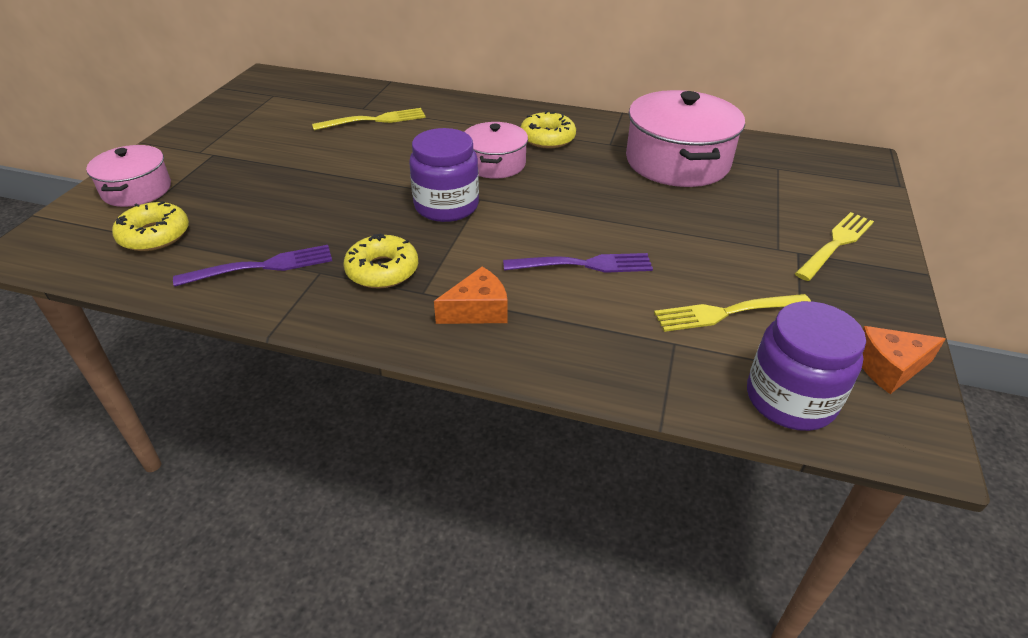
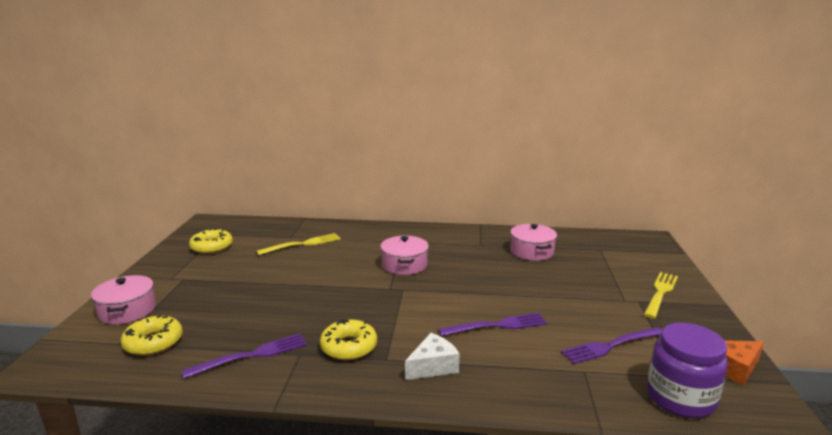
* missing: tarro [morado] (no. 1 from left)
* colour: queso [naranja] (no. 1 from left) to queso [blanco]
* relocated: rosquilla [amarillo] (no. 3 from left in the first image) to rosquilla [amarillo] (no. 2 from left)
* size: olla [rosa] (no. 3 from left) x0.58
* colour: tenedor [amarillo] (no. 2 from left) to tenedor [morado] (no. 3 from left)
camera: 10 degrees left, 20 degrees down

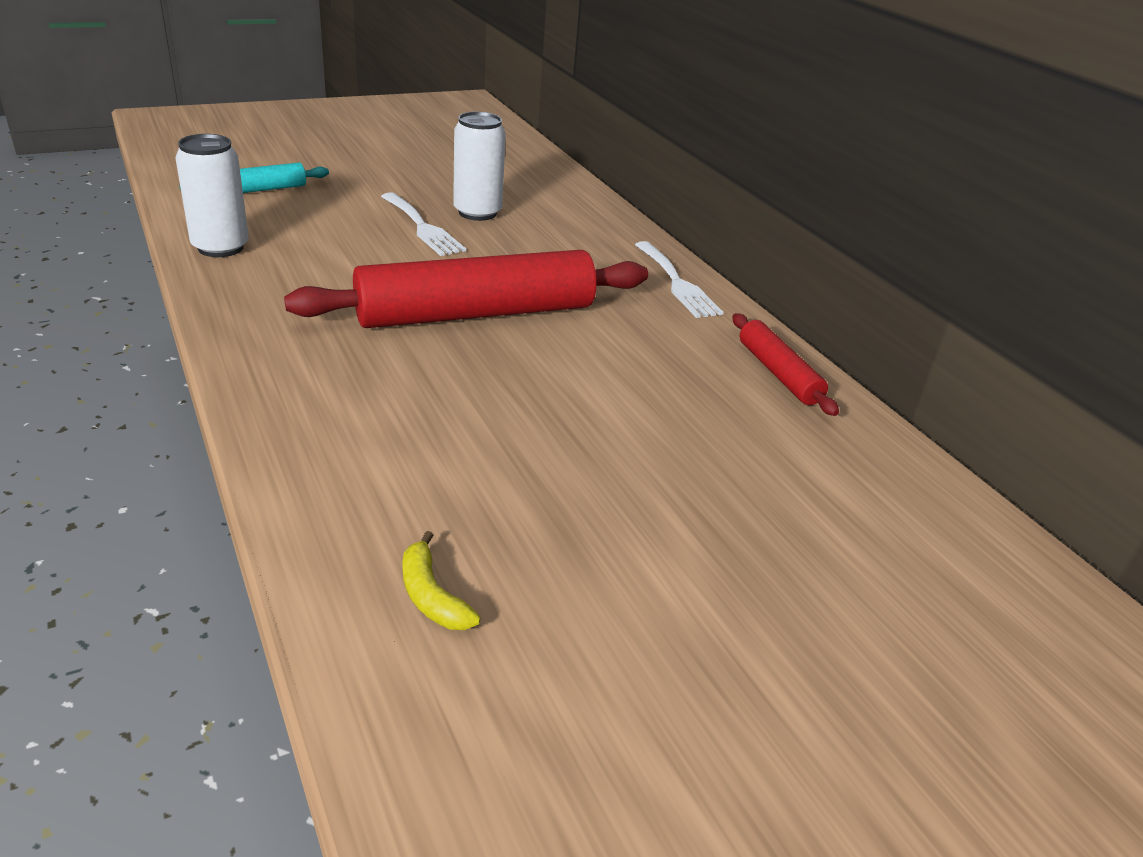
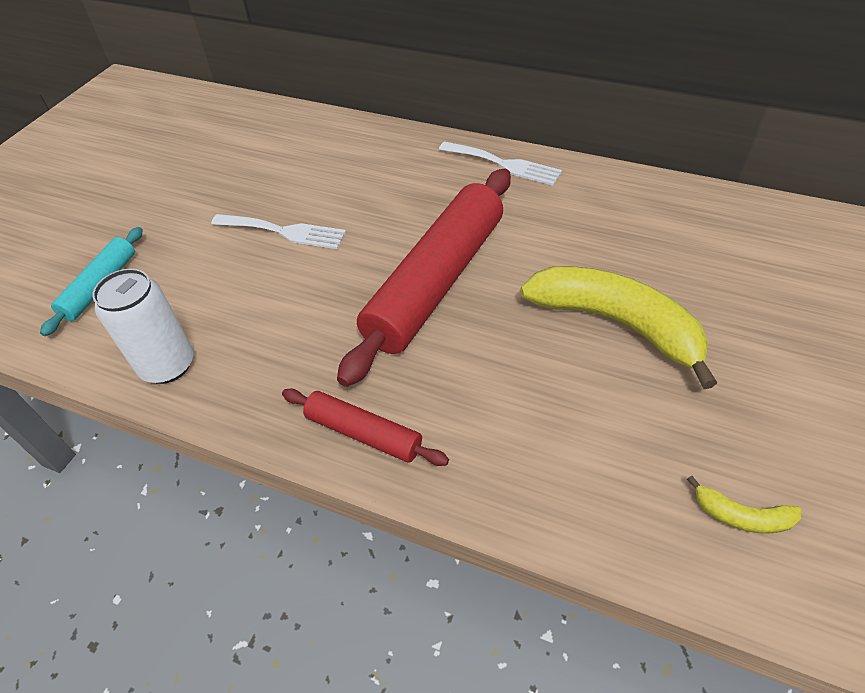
* missing: lata [blanco] (no. 2 from left)
* relocated: rodillo [rojo] (no. 2 from left in the first image) to rodillo [rojo] (no. 1 from left)
* appeared: plátano [amarillo] (no. 1 from left)
camera: 35 degrees left, 15 degrees up

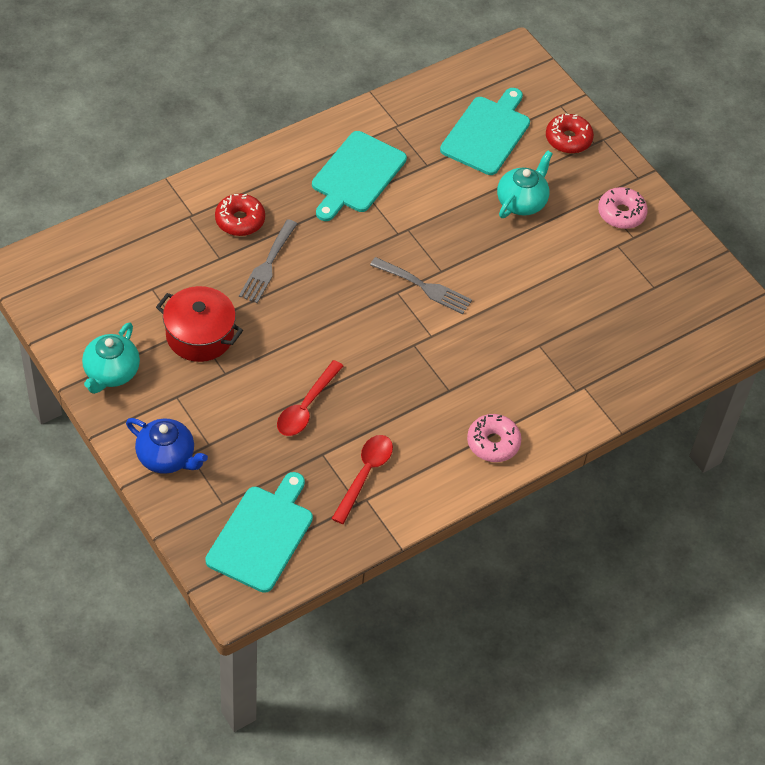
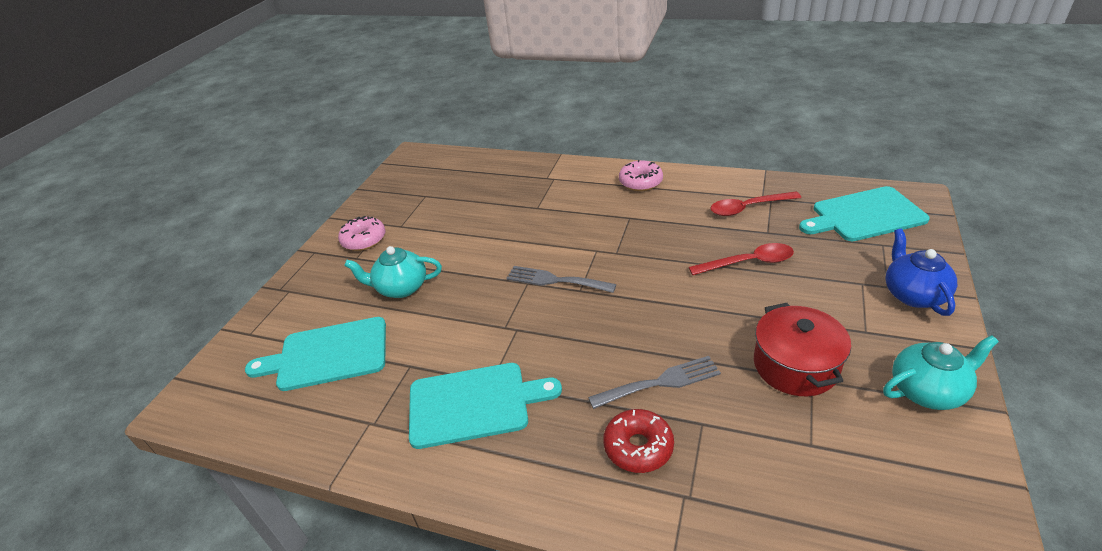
* spun: tenedor [gris] (no. 2 from left in the first image) 60 degrees counterclockwise
* missing: rosquilla [rojo] (no. 2 from left)
camera: 120 degrees left, 15 degrees down

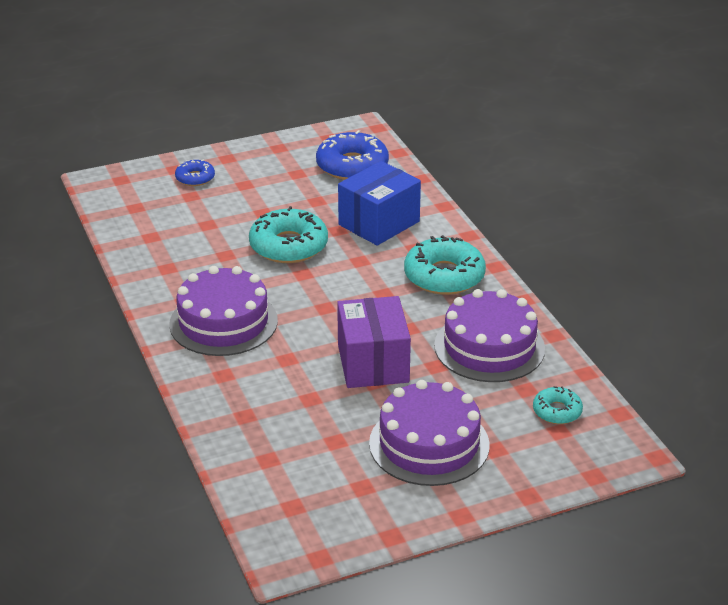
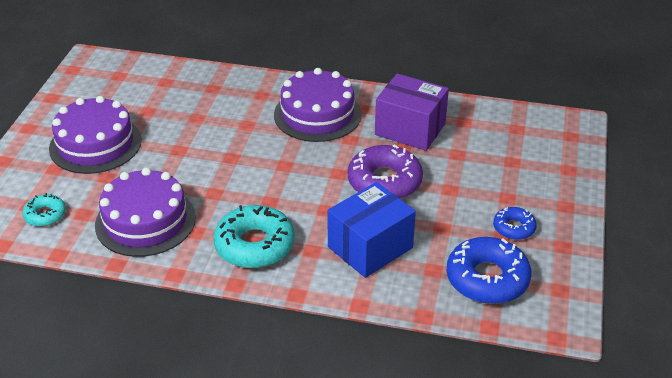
* relocated: rosquilla [azul] (no. 1 from left in the first image) to rosquilla [azul] (no. 2 from left)
* colour: rosquilla [turquesa] (no. 1 from left) to rosquilla [morado]
* relocated: caja [morado]
* spun: caja [azul] 60 degrees clockwise
camera: 125 degrees right, 5 degrees up

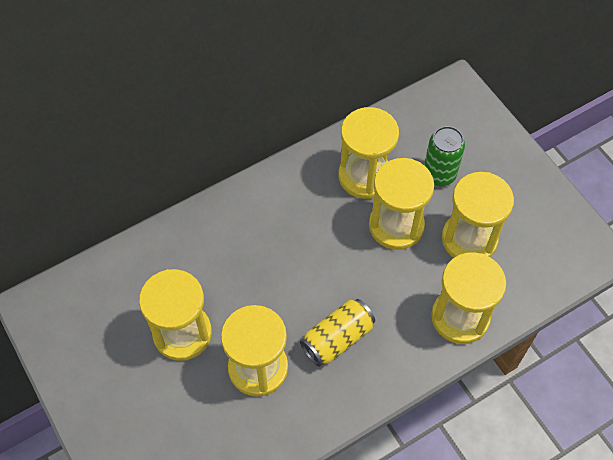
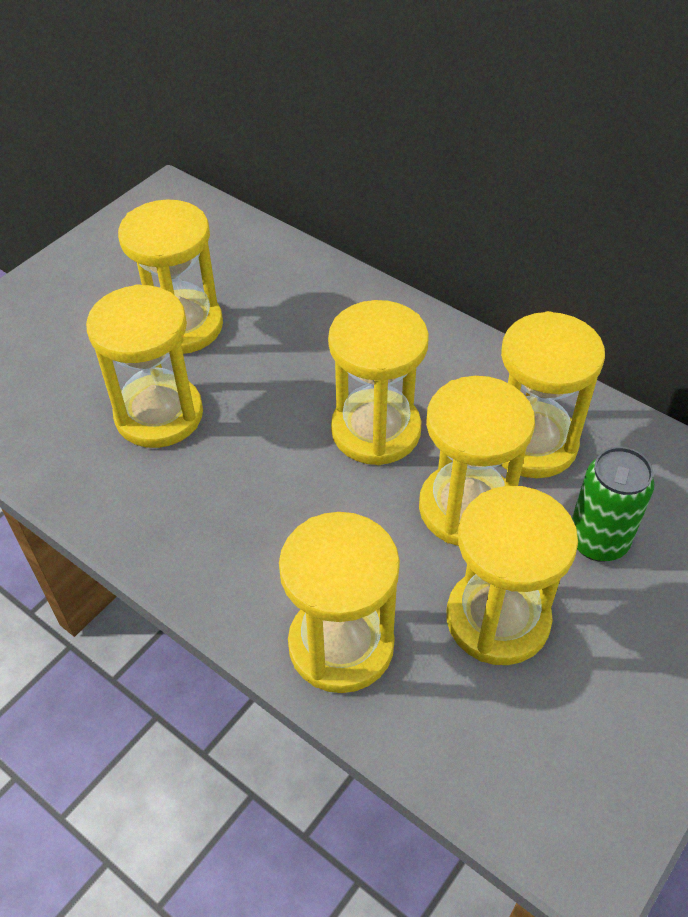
* missing: lata [amarillo]
* appeared: reloj de arena [amarillo] (no. 4 from left)
camera: 70 degrees right, 10 degrees down

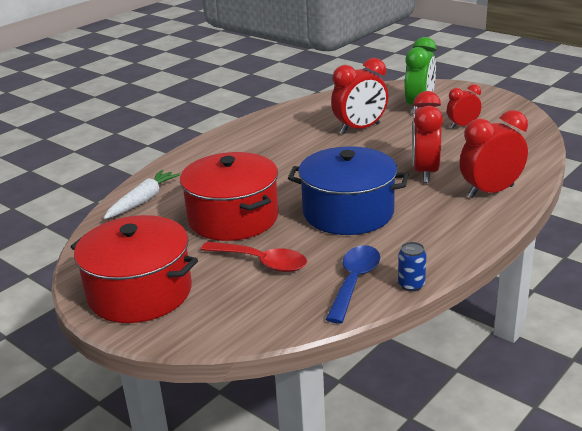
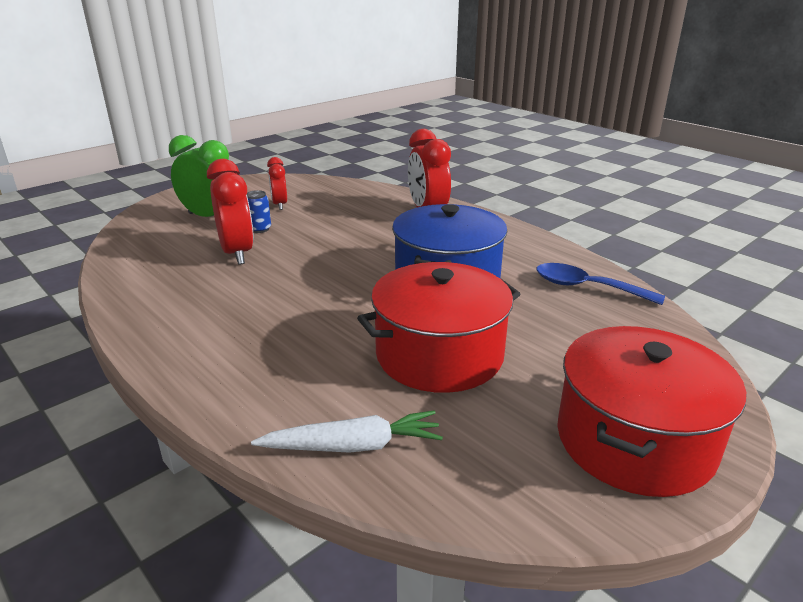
* spun: zanahoria [blanco] 135 degrees clockwise
* missing: cuchara [rojo]
* relocated: lata [azul]
* missing: despertador [rojo] (no. 2 from left)
camera: 85 degrees left, 0 degrees up

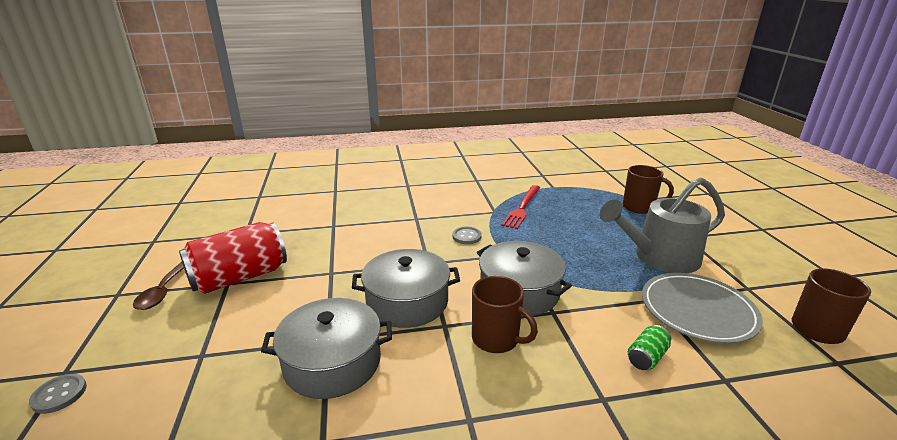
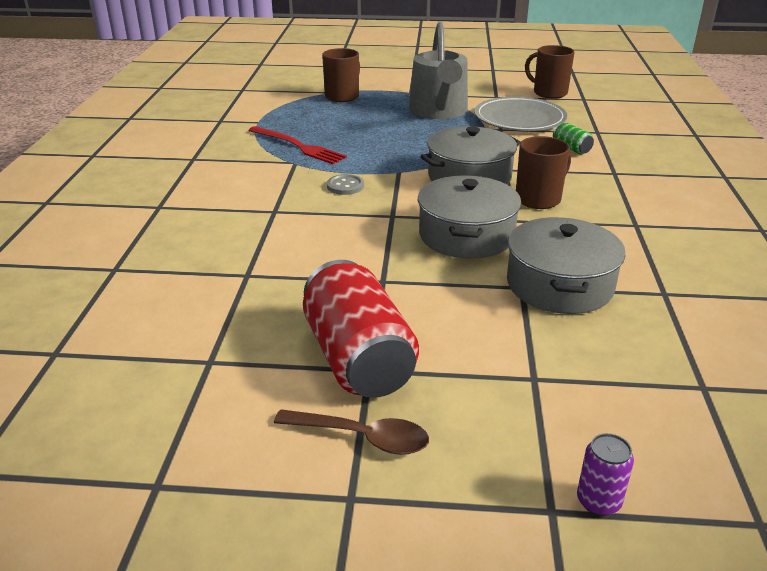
* exchanged: botón [gris] (no. 1 from left) to lata [morado]
camera: 75 degrees left, 5 degrees up

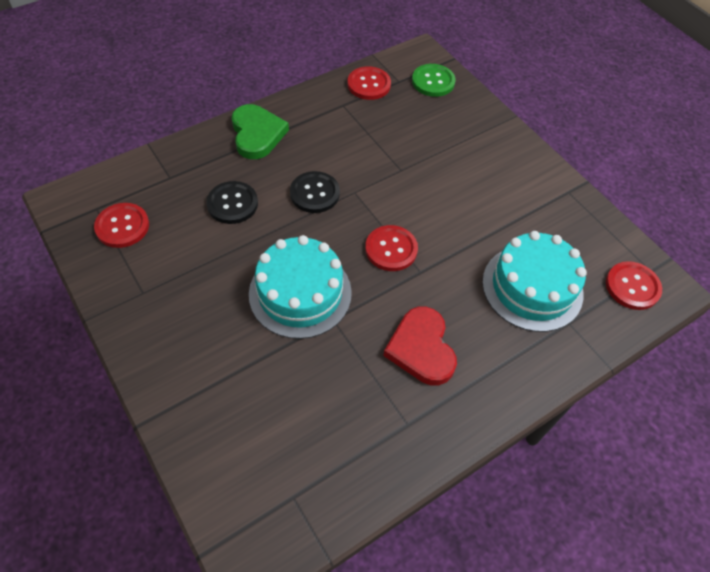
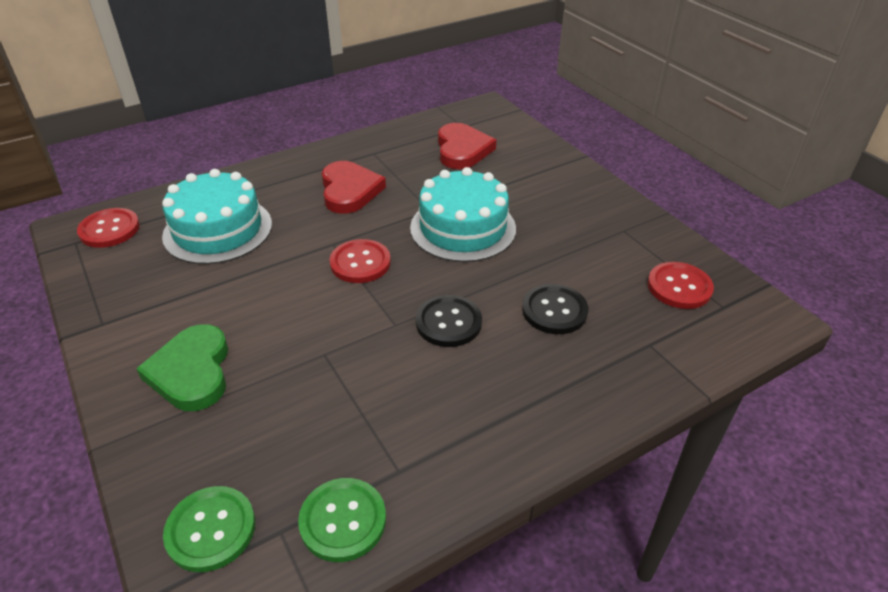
* relocated: corazón [verde]
* colour: botón [rojo] (no. 2 from left) to botón [verde] (no. 2 from left)
* appeared: corazón [rojo] (no. 2 from left)
camera: 175 degrees left, 15 degrees down

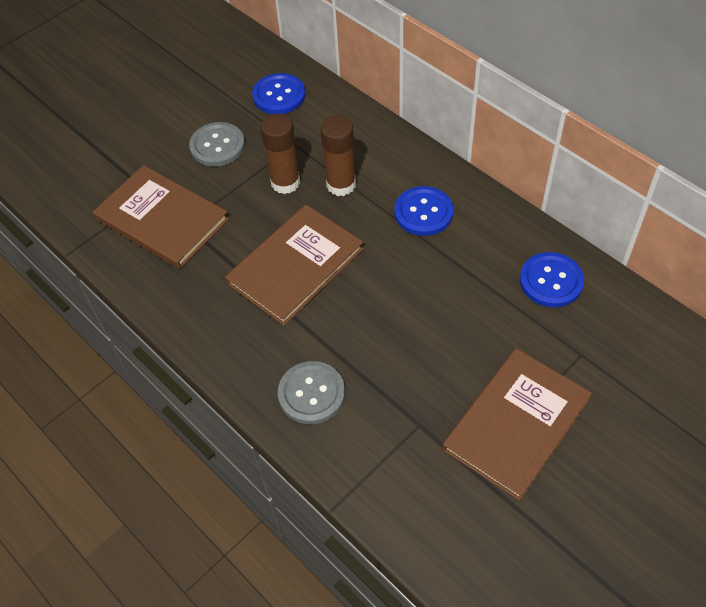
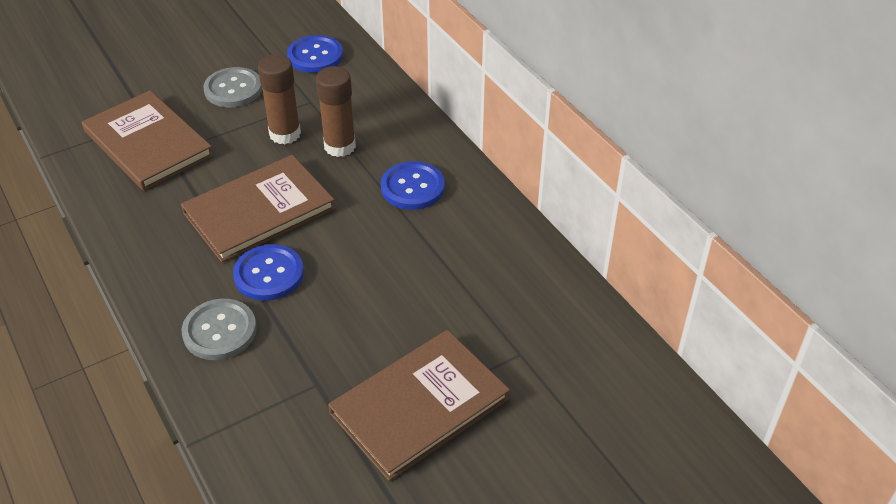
* relocated: botón [azul] (no. 3 from left in the first image) to botón [azul] (no. 1 from left)
camera: 10 degrees right, 10 degrees down

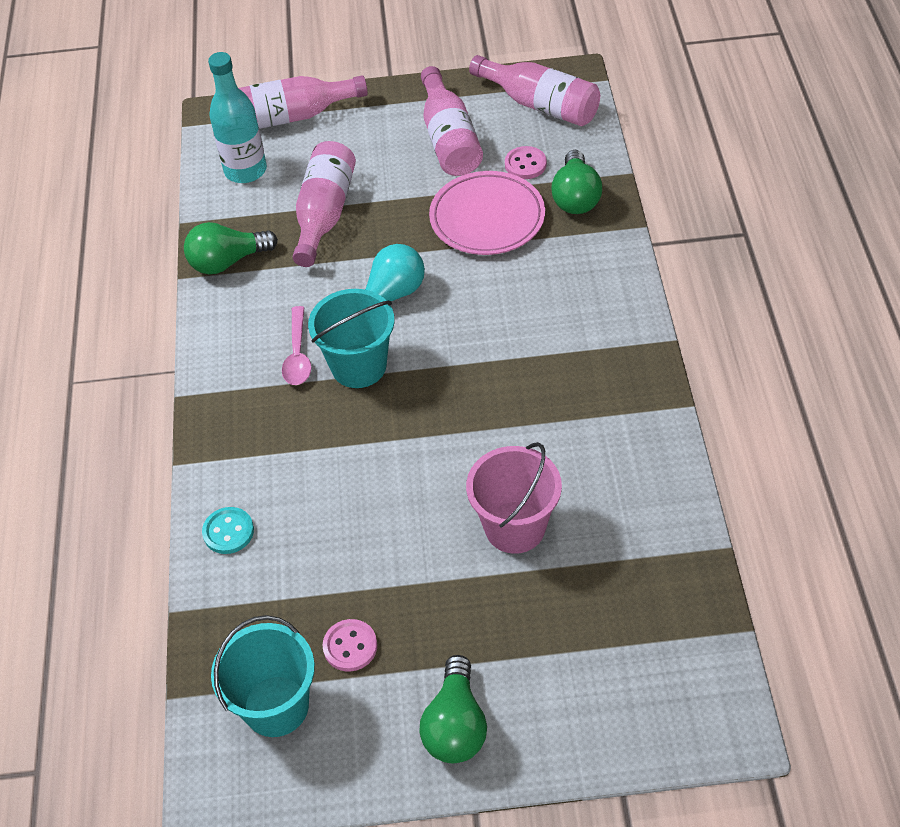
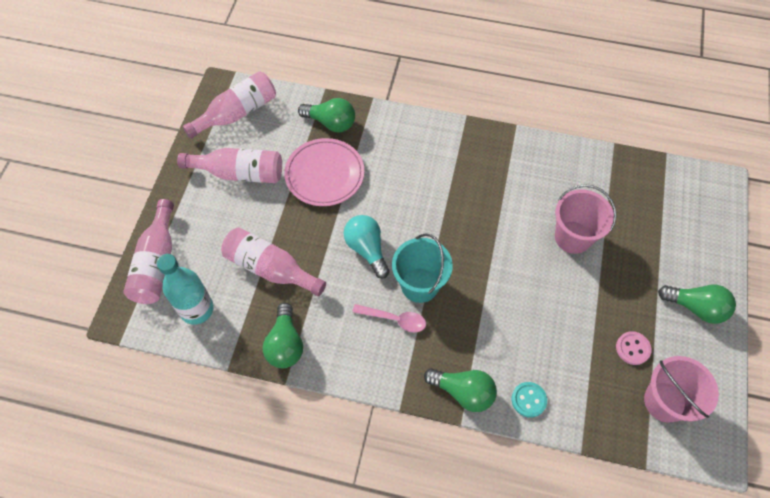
* colour: balde [turquesa] (no. 1 from left) to balde [rosa] (no. 2 from left)
* missing: botón [rosa] (no. 2 from left)
* appeared: bombilla [verde] (no. 3 from left)
camera: 75 degrees left, 10 degrees up

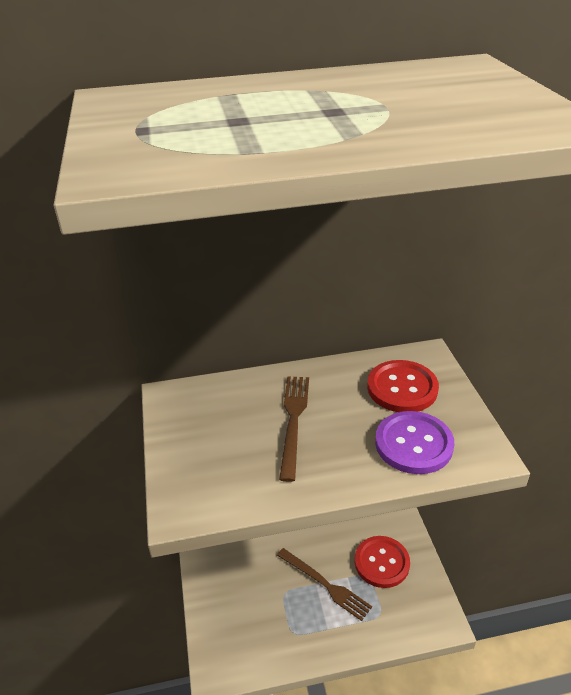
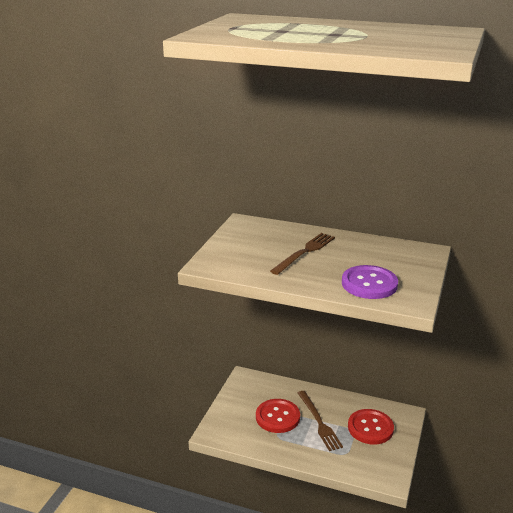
* relocated: botón [rojo] (no. 2 from left in the first image) to botón [rojo] (no. 1 from left)
camera: 30 degrees right, 10 degrees down

